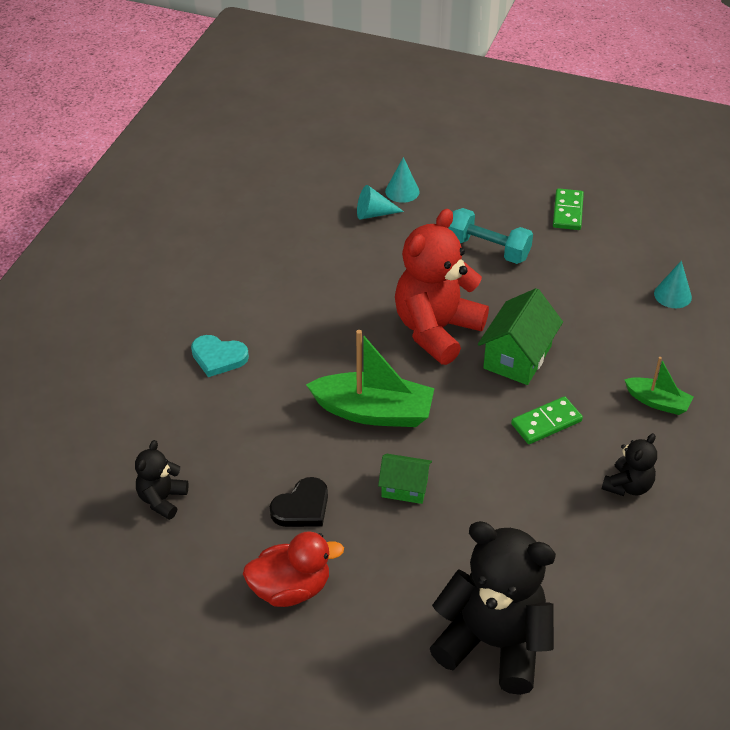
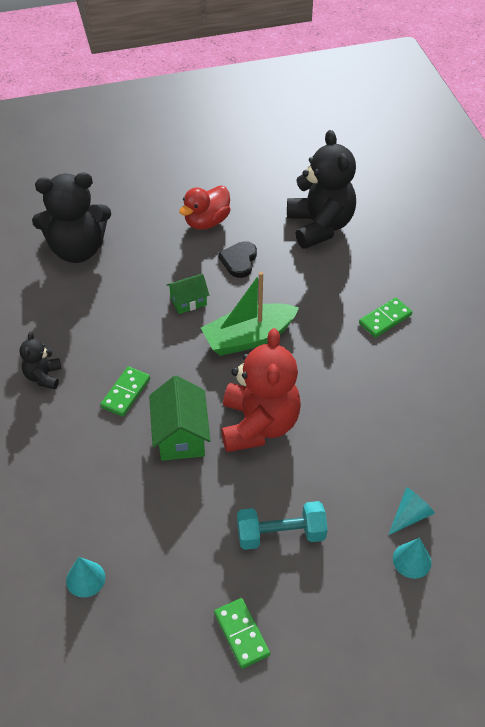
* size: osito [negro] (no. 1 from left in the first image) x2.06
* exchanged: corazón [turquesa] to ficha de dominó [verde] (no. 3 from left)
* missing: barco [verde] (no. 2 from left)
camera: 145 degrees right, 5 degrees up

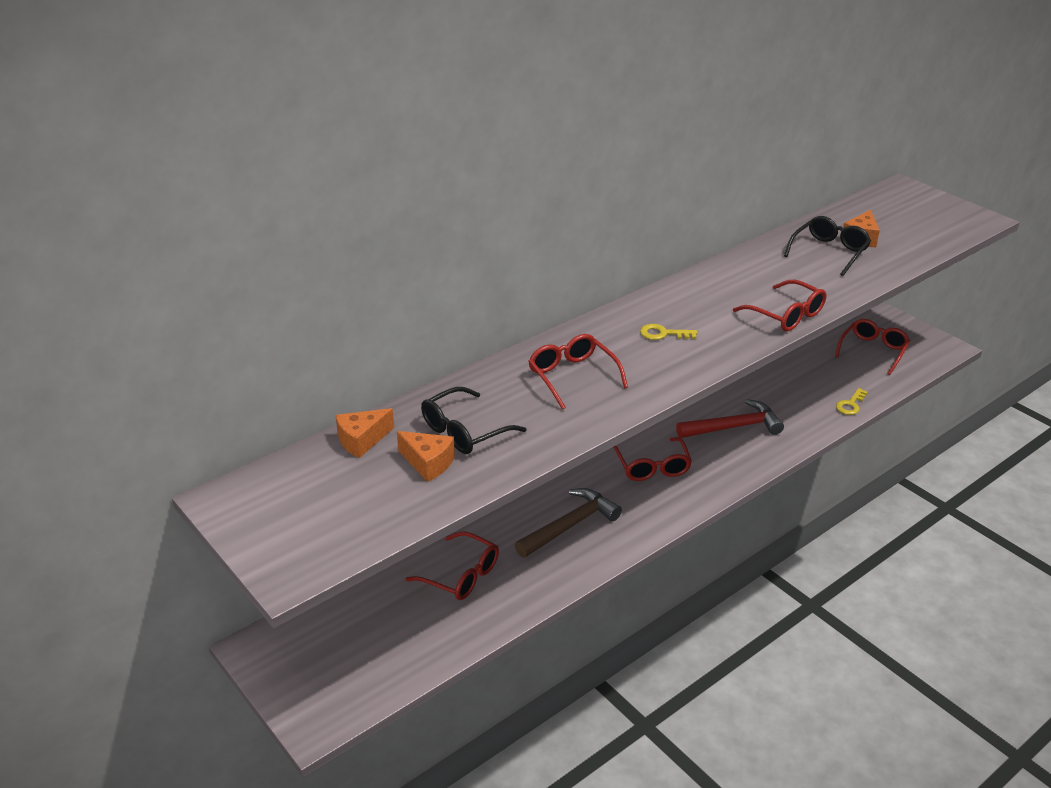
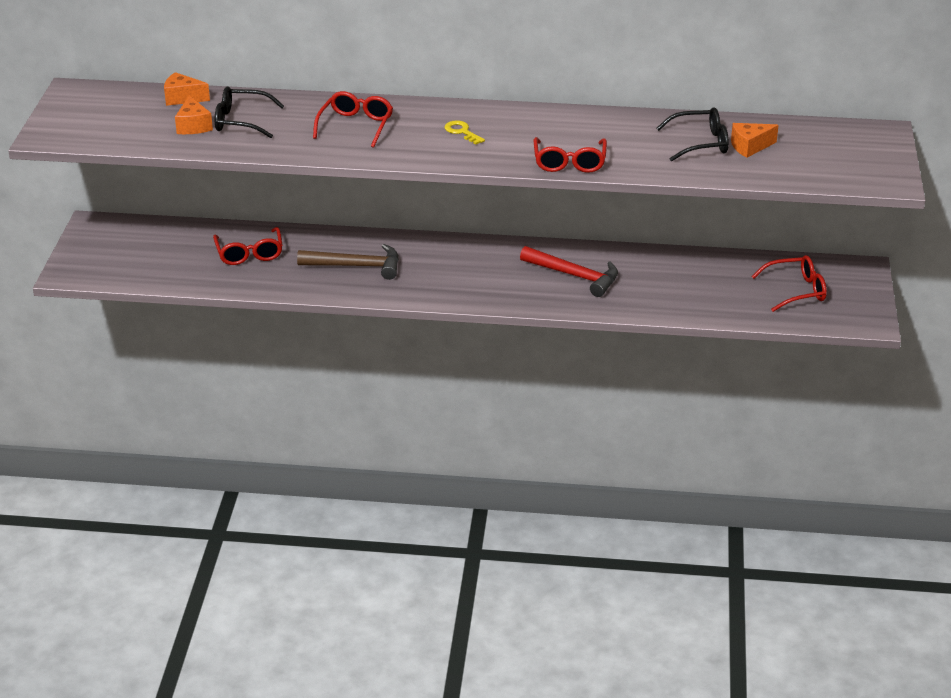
* missing: gafas [rojo] (no. 3 from left)
* missing: llave [amarillo] (no. 2 from left)
camera: 45 degrees right, 0 degrees up

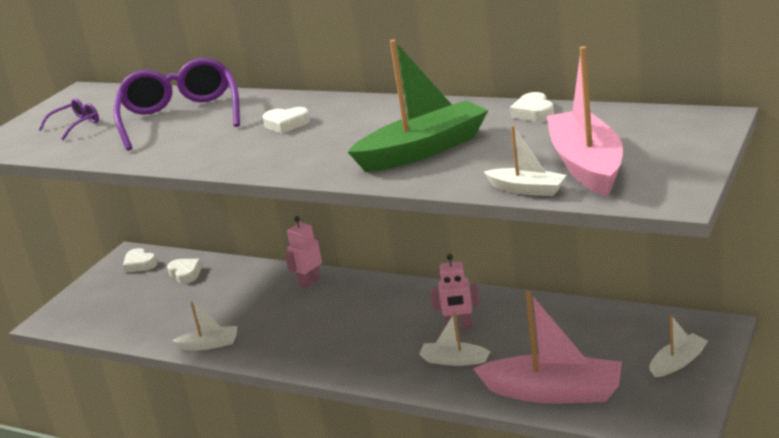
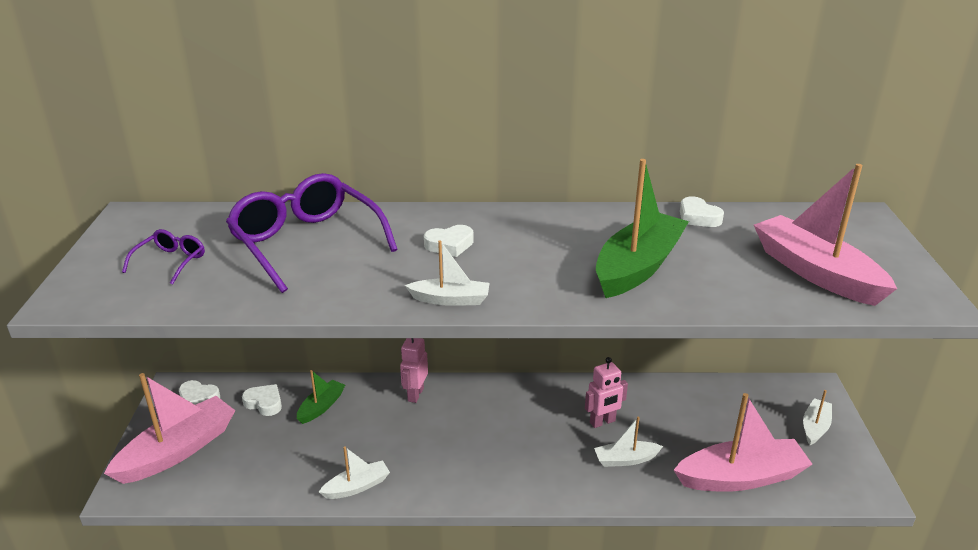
* relocated: barco [blanco] (no. 3 from left in the first image) to barco [blanco] (no. 2 from left)
* appeared: barco [rosa] (no. 1 from left)
* appeared: barco [verde] (no. 1 from left)
camera: 30 degrees left, 5 degrees up

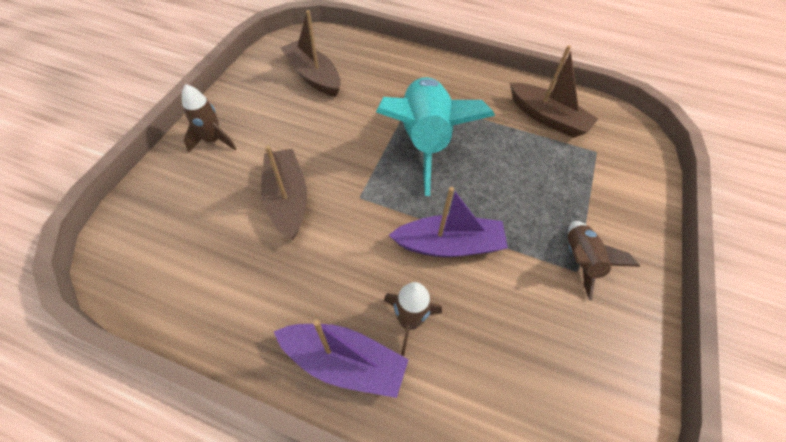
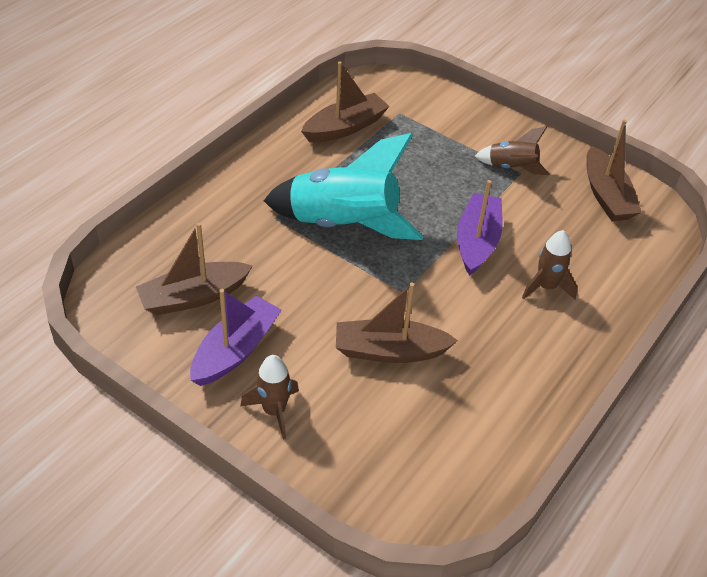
* relocated: barco [morado] (no. 1 from left)
* appeared: barco [marrón] (no. 4 from left)
camera: 75 degrees left, 10 degrees down

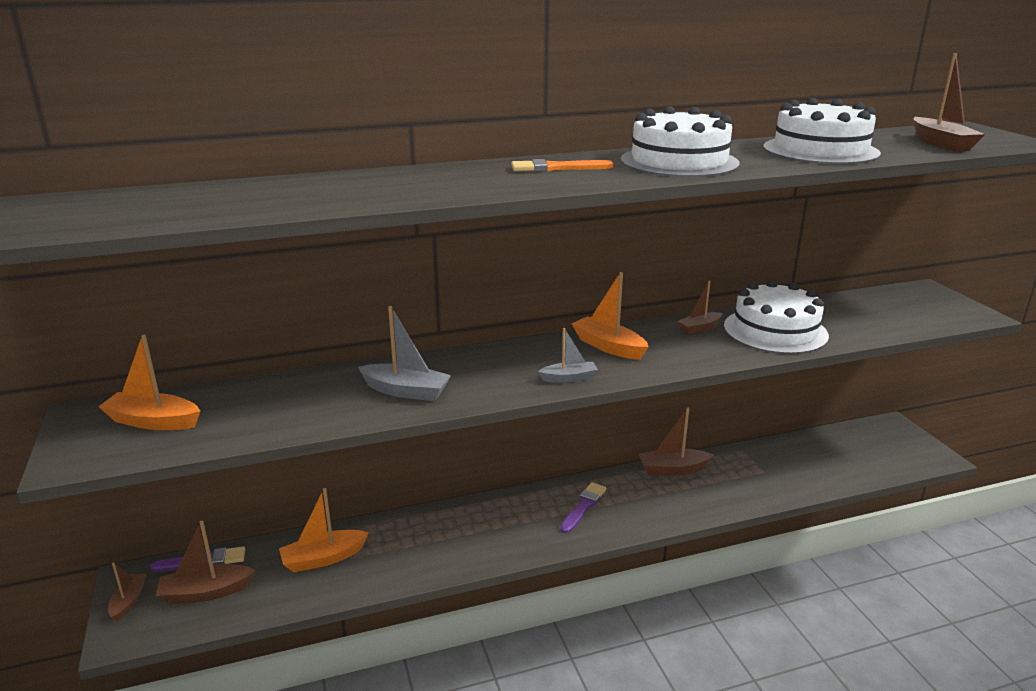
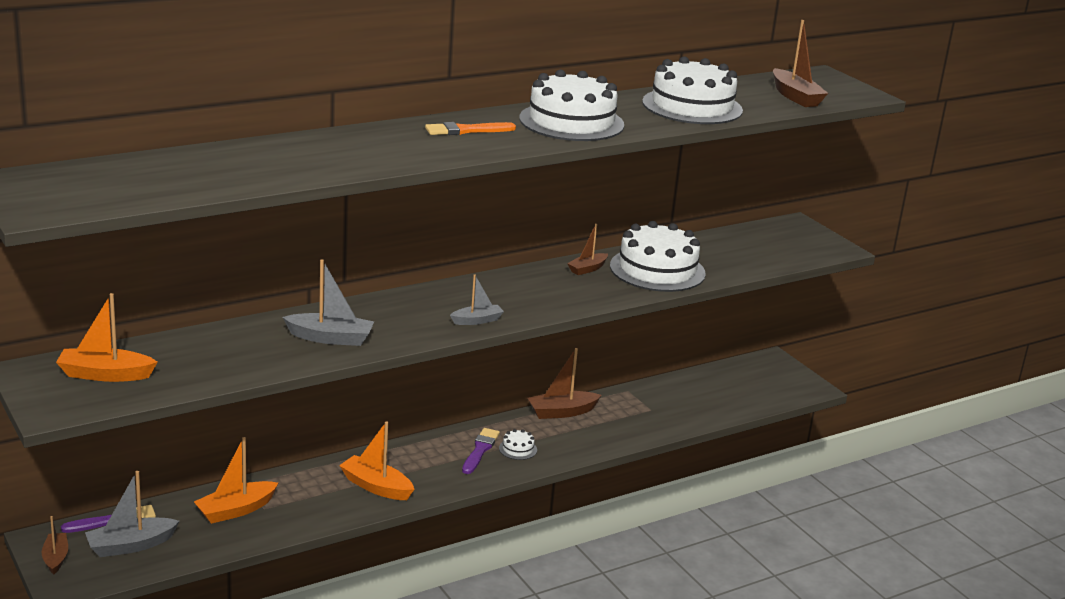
* colour: barco [marrón] (no. 2 from left) to barco [gris] (no. 1 from left)
* relocated: barco [naranja] (no. 3 from left)
* appeared: tarta [blanco] (no. 1 from left)
camera: 15 degrees left, 0 degrees up

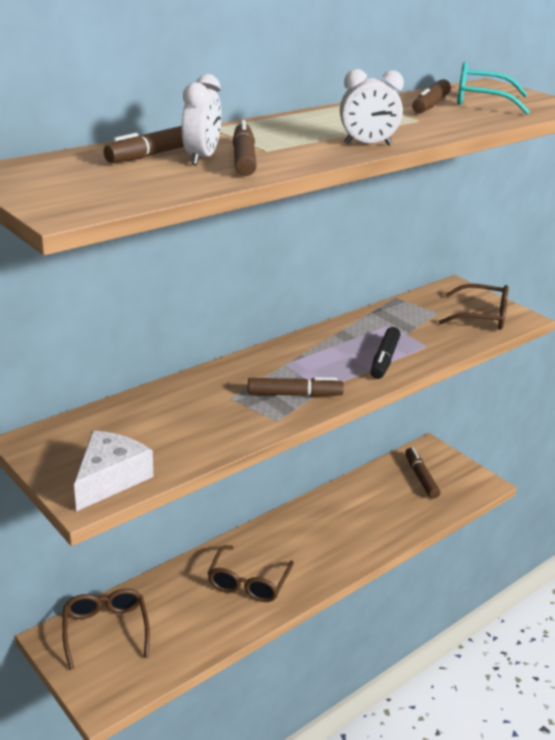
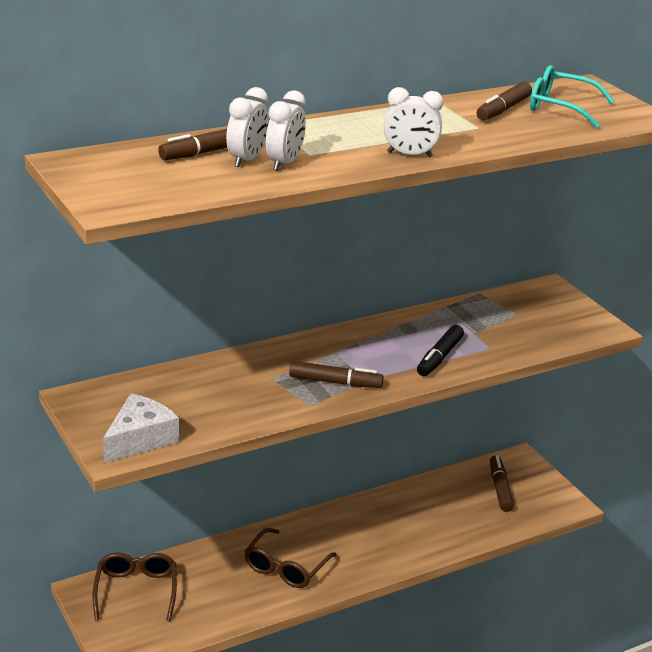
* exchanged: rotulador [marrón] (no. 2 from left) to despertador [blanco] (no. 2 from left)
* missing: gafas [marrón] (no. 3 from left)
camera: 10 degrees right, 0 degrees up

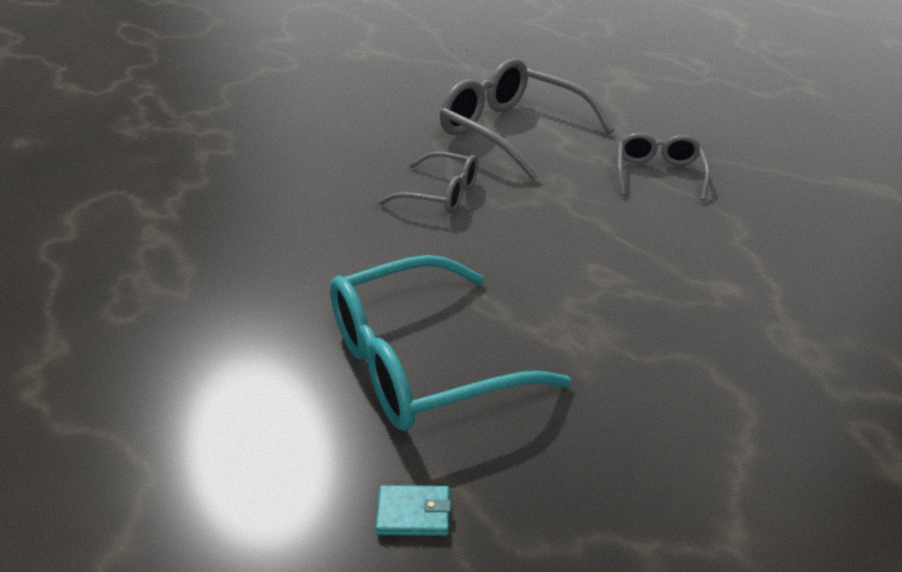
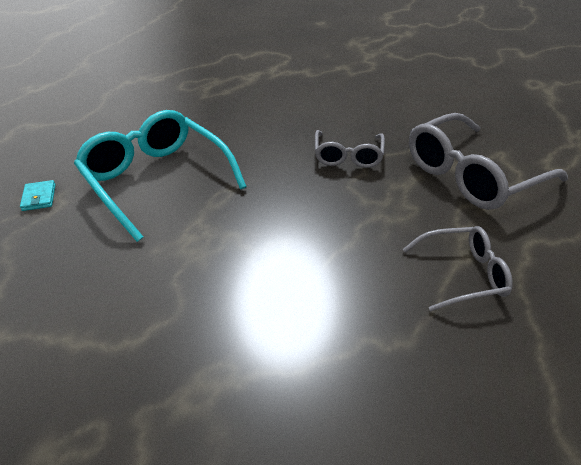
* spun: gafas [gris] (no. 2 from left in the first image) 150 degrees counterclockwise
camera: 75 degrees right, 5 degrees up

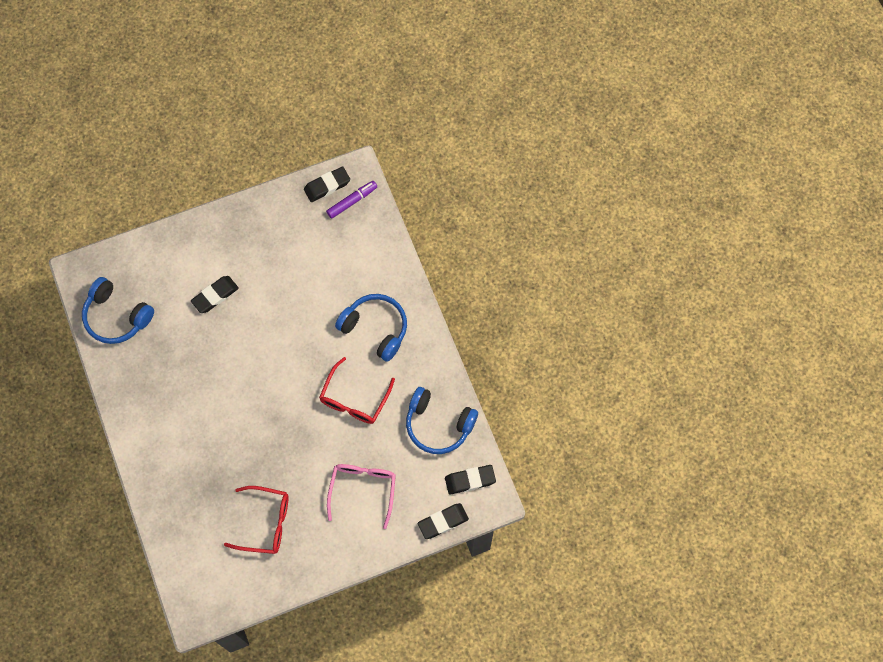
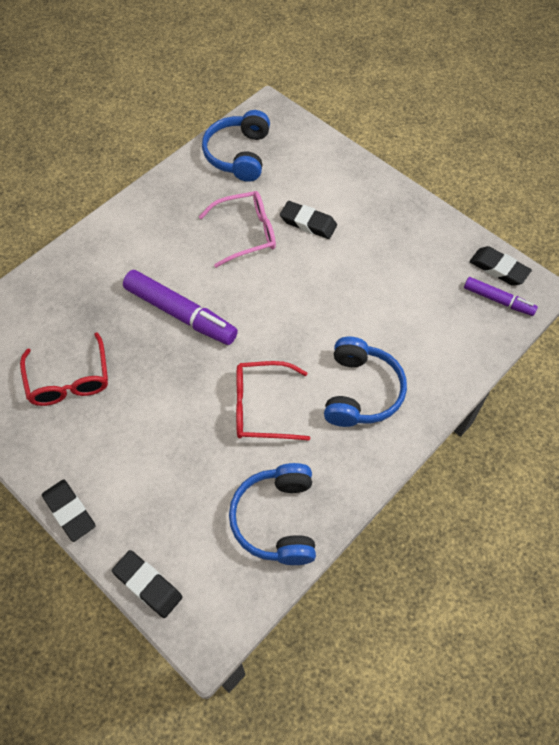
* relocated: gafas [rosa]
* relocated: goma de borrar [negro] (no. 4 from left in the first image) to goma de borrar [negro] (no. 1 from left)
* appeared: rotulador [morado] (no. 1 from left)
camera: 65 degrees right, 10 degrees down

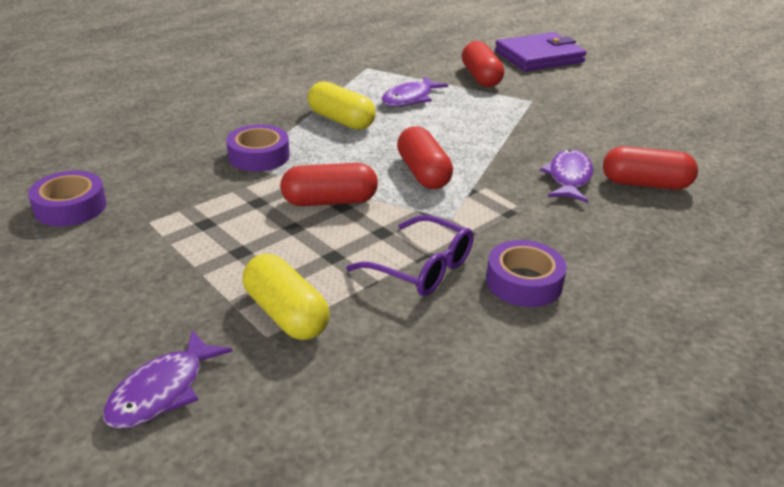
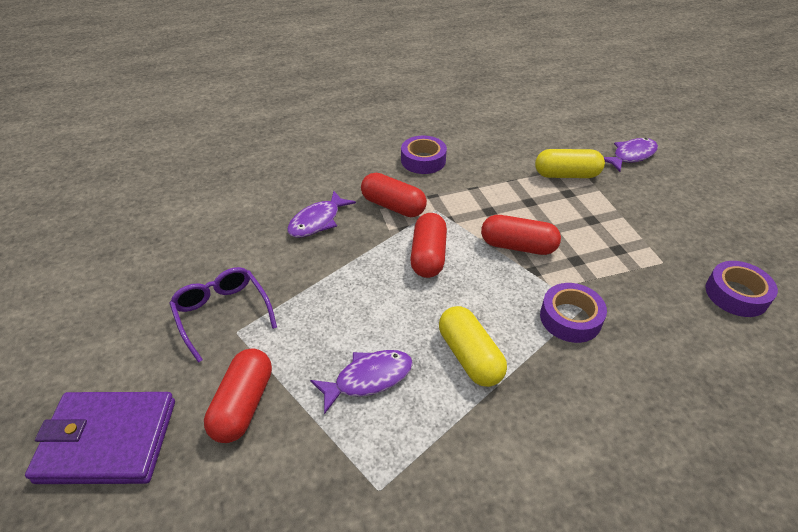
* spun: cápsula [amarillo] (no. 1 from left in the first image) 75 degrees counterclockwise
* relocated: gafas [morado]
* relocated: cápsula [rojo] (no. 4 from left in the first image) to cápsula [rojo] (no. 2 from left)
camera: 155 degrees left, 10 degrees up

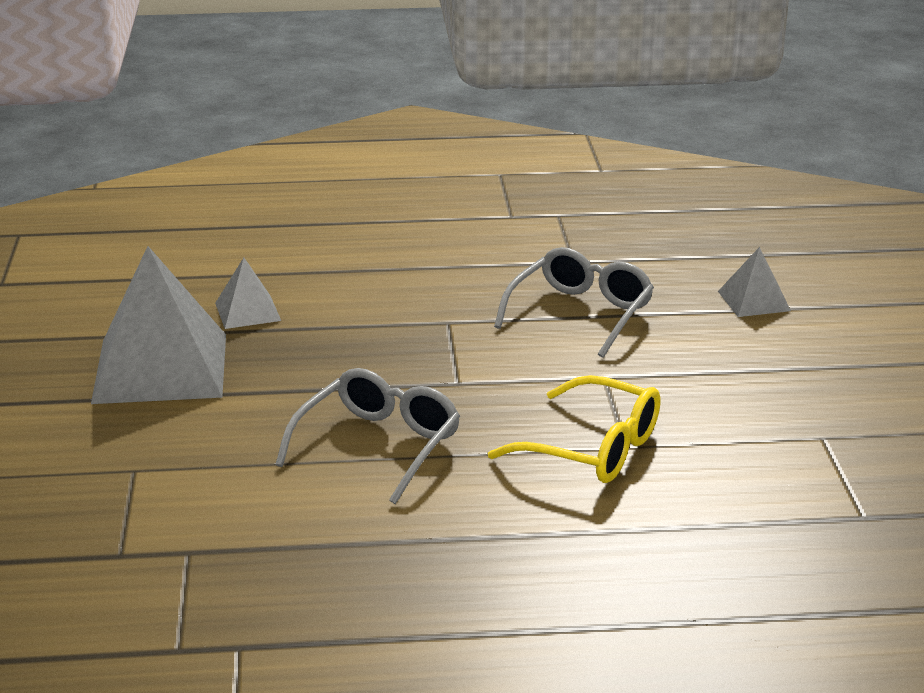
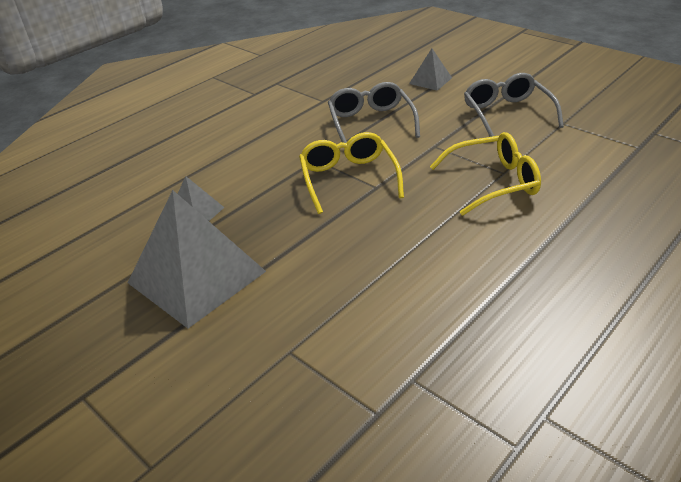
* relocated: gafas [gris] (no. 1 from left in the first image) to gafas [gris] (no. 2 from left)
* appeared: gafas [amarillo] (no. 1 from left)
camera: 40 degrees left, 10 degrees up

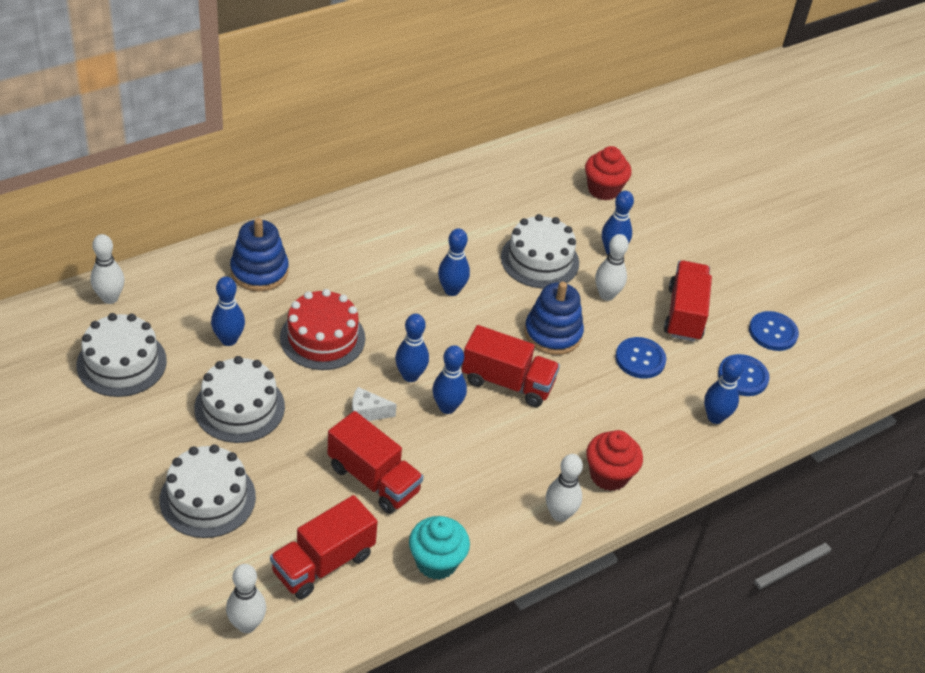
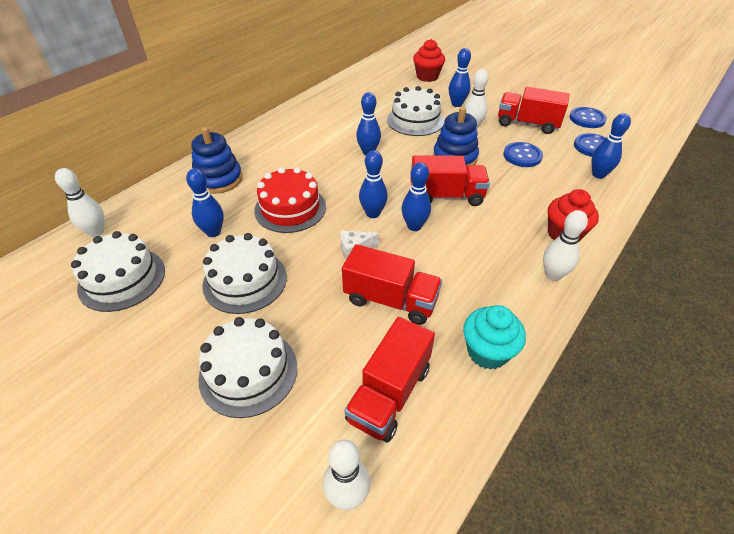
* spun: camión [rojo] (no. 4 from left) 60 degrees counterclockwise
camera: 15 degrees left, 0 degrees up

